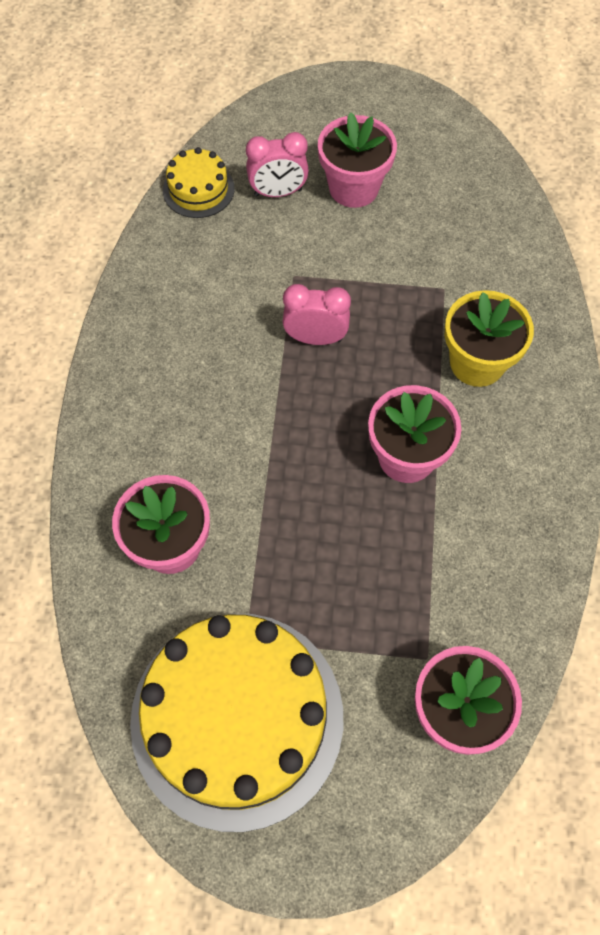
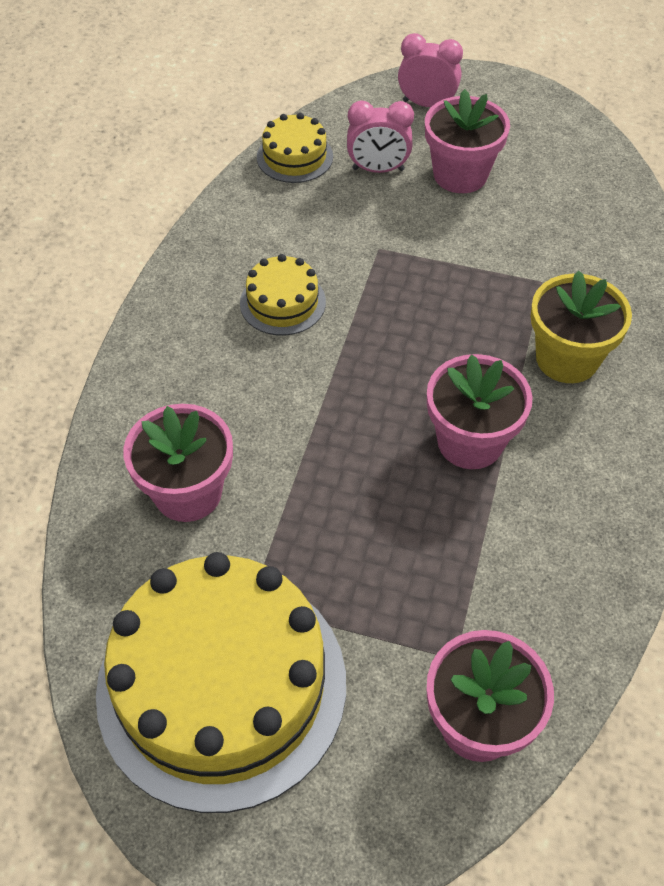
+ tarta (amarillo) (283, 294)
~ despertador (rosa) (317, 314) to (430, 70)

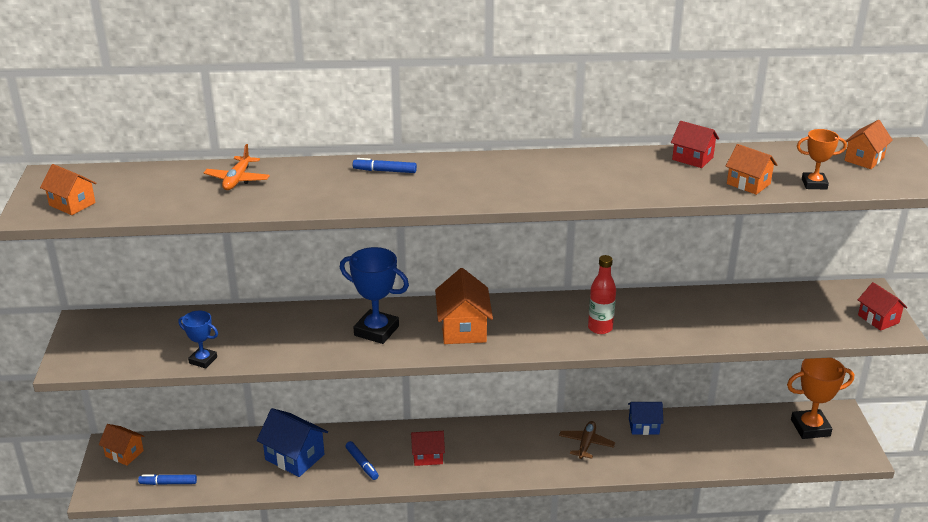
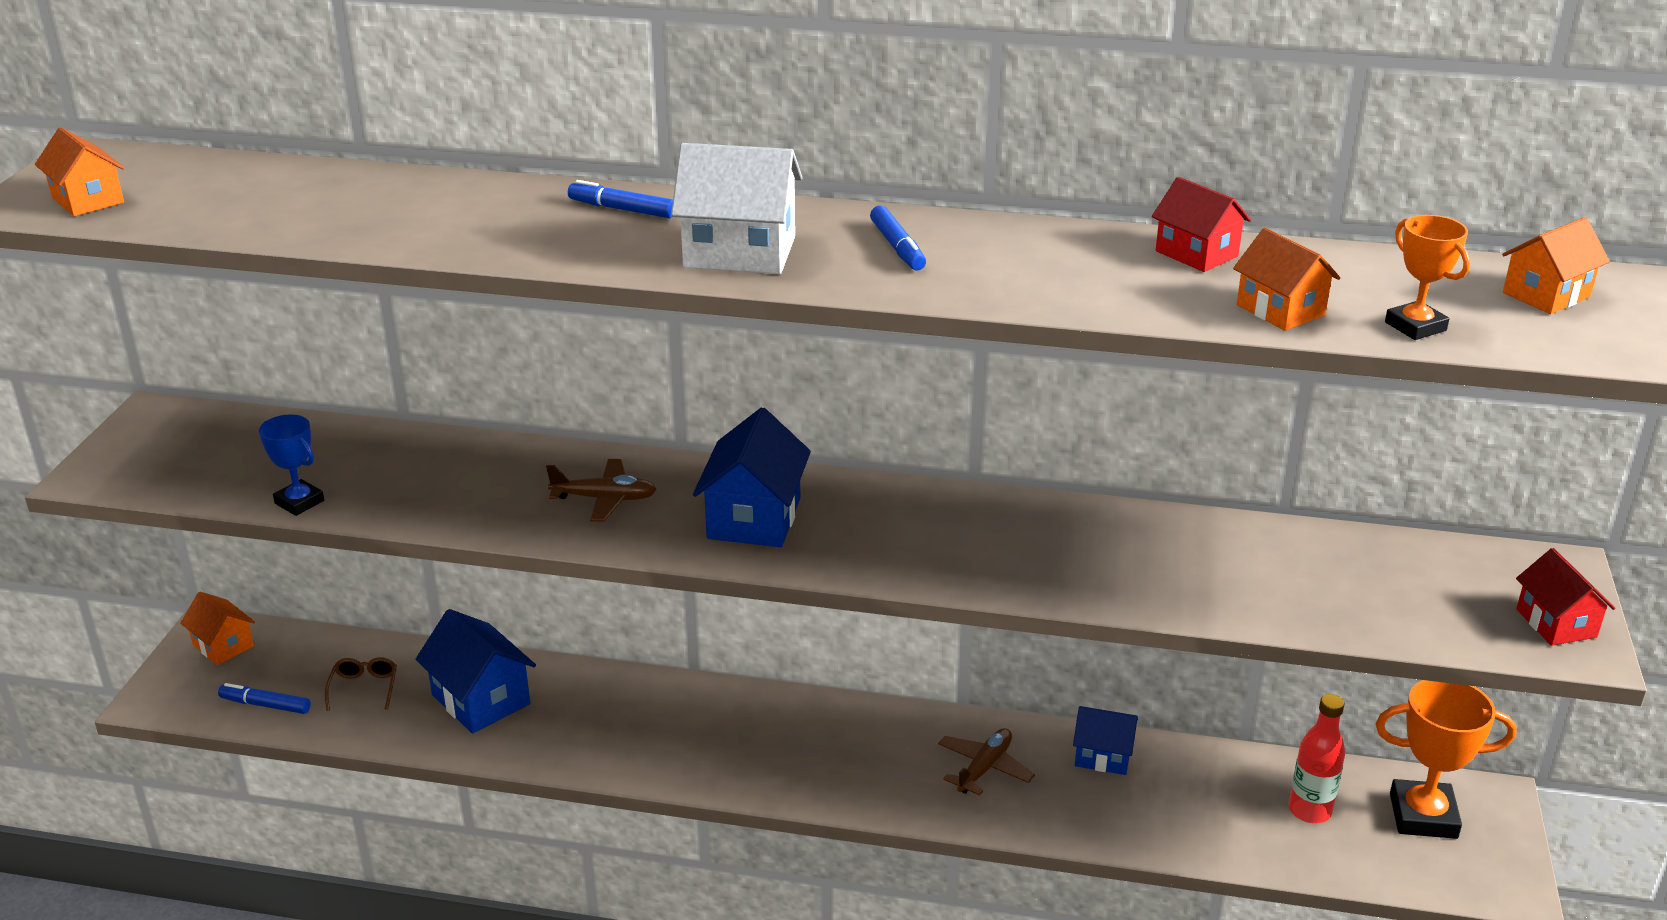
+ gafas (marrón) (361, 684)
~ trofeo (azul) (374, 295) to avión (marrón) (601, 490)
+ casa (blanco) (736, 208)
~ casa (naranja) (464, 306) to casa (azul) (752, 477)
~ rotulador (azul) (362, 460) to (898, 237)
~ botella (rojo) (602, 294) to (1316, 758)
~ trofeo (naranja) (822, 159) = (1427, 277) 45 degrees clockwise
- avión (naranja) (236, 167)
- casa (rojo) (428, 448)

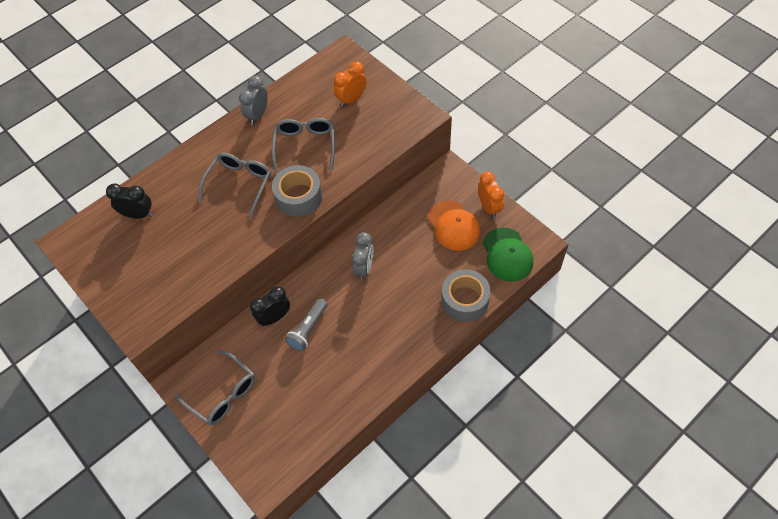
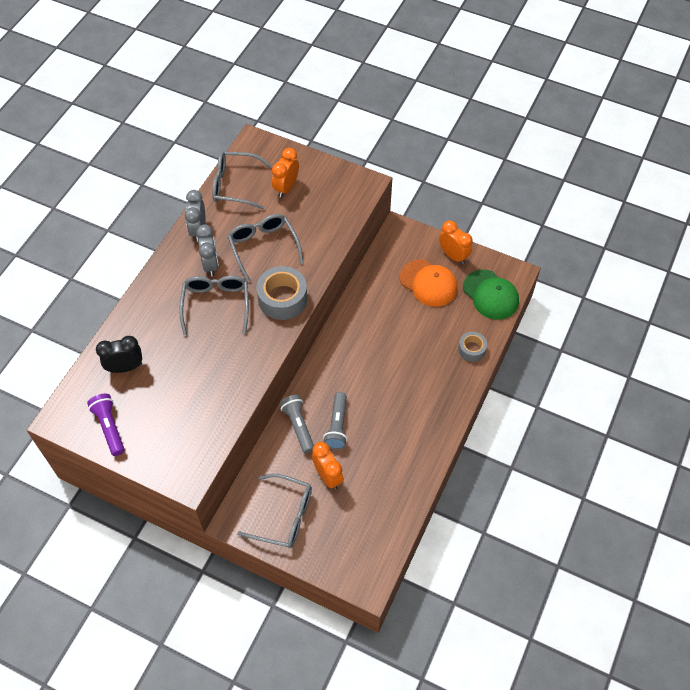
+ lámpara de mano (morado) (106, 425)
~ despertador (gris) (363, 256) to (207, 250)
+ gafas (gris) (242, 180)
~ despertador (negro) (270, 306) to lámpara de mano (gris) (296, 424)
+ despertador (naranja) (328, 465)
~ cinta adhesiva (gris) (466, 295) = (472, 347) x0.58

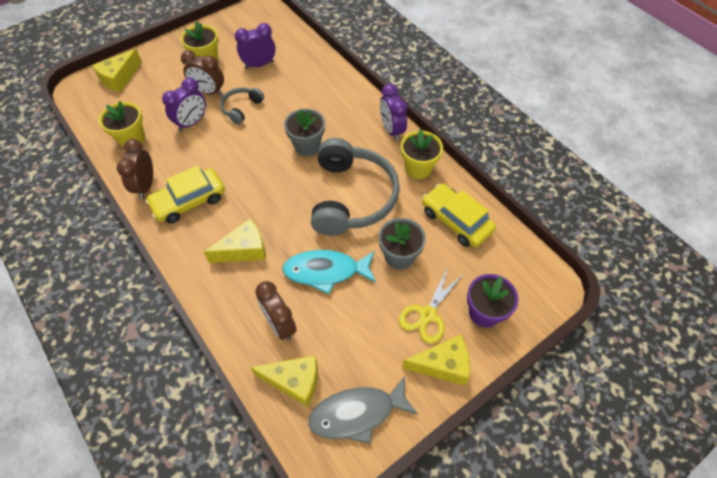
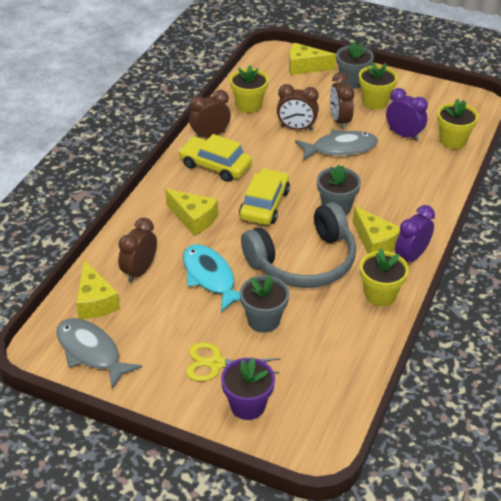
~ coche (amarillo) (459, 215) to (264, 196)
~ despertador (morado) (184, 104) to despertador (marrón) (298, 107)
~ auriculares (gris) (242, 106) to pez (gris) (336, 145)
+ maceta (gris) (355, 65)
~ queso (amarillo) (436, 359) to (376, 230)
+ maceta (amarillo) (457, 124)

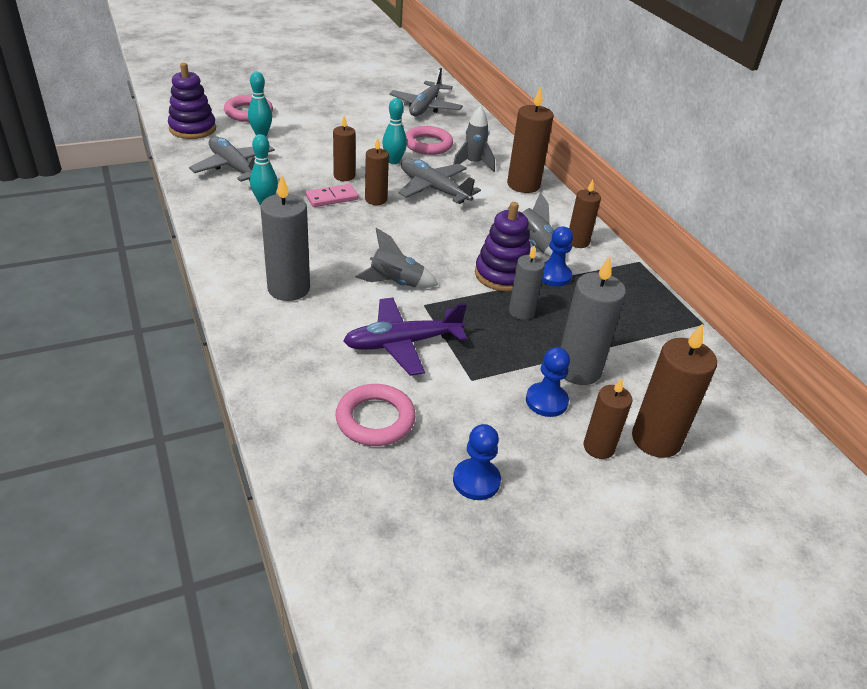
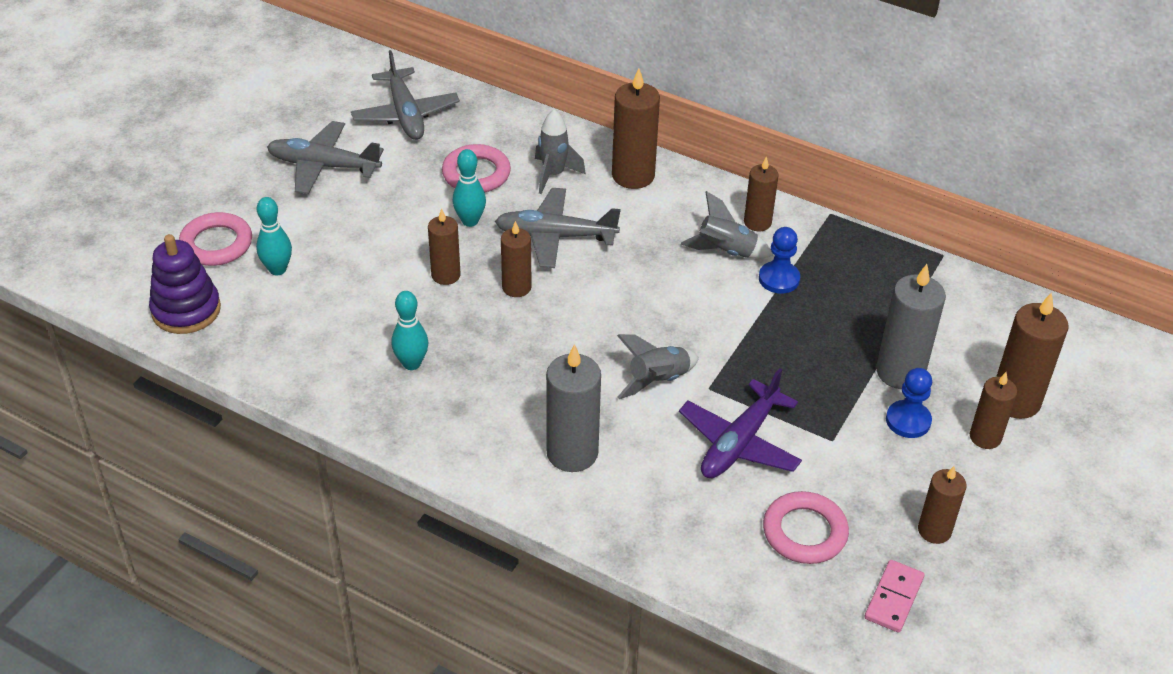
~ avión (gris) (232, 159) to (325, 157)
~ ficha de dominó (rosa) (332, 195) to (895, 596)
~ peón (azul) (477, 462) to vela (marrón) (942, 505)
- juguete apilable (morado) (503, 246)
- vela (gris) (527, 282)

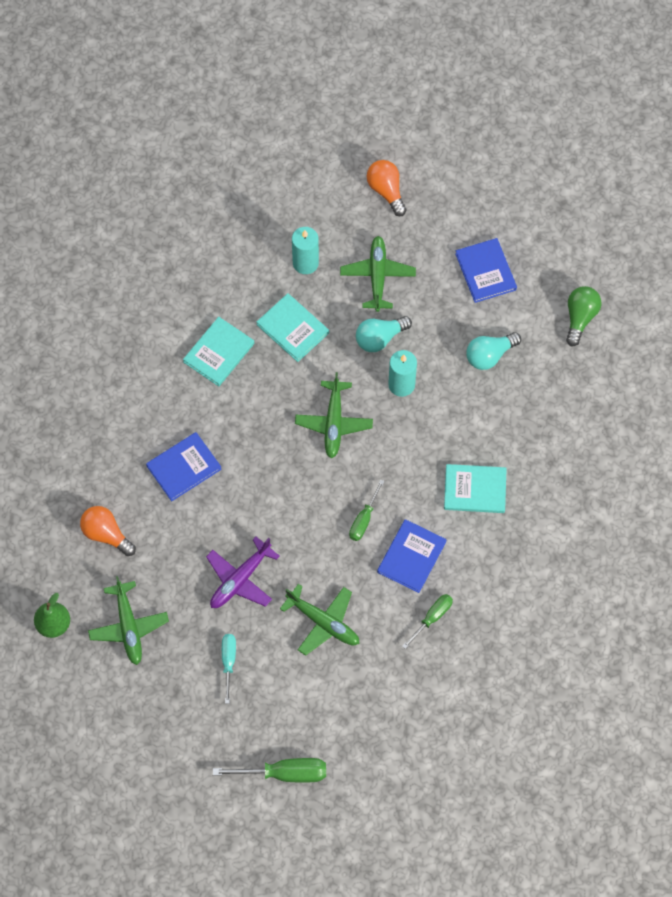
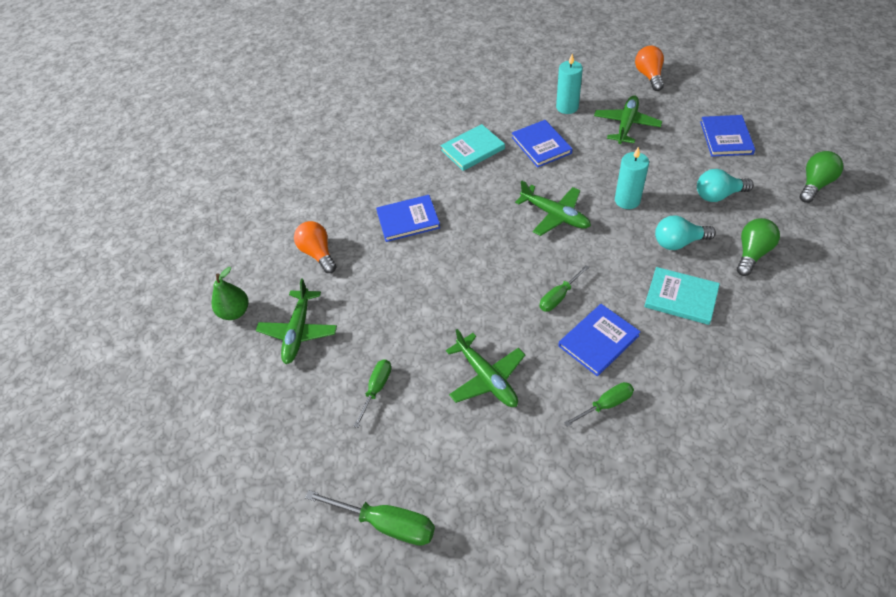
~ destornillador (turquesa) (229, 669) to destornillador (verde) (372, 393)
~ libro (turquesa) (293, 327) to libro (azul) (542, 143)
~ avión (verde) (334, 415) = (553, 208) 75 degrees counterclockwise
~ bombilla (turquesa) (384, 334) to (685, 233)
+ bombilla (verde) (758, 247)
- avión (morado) (243, 572)

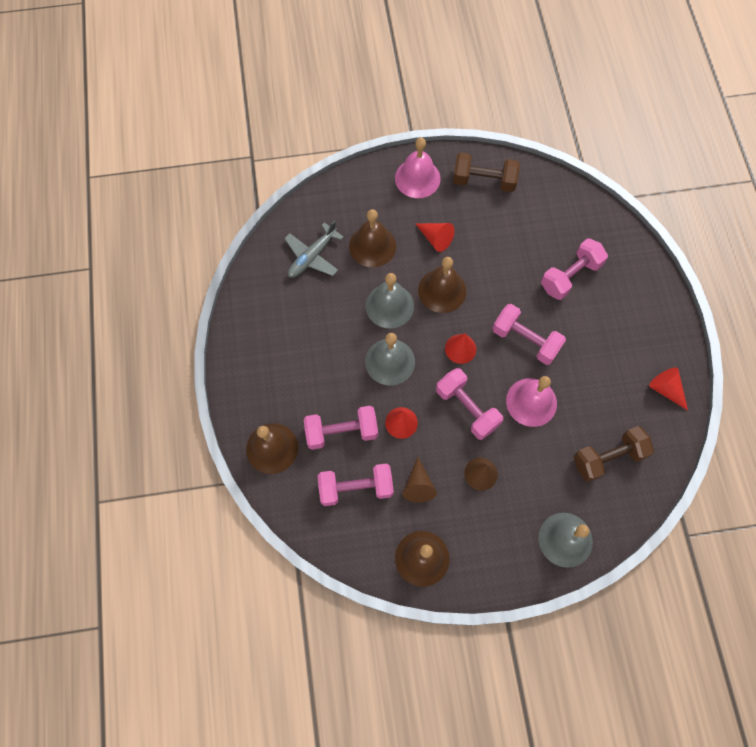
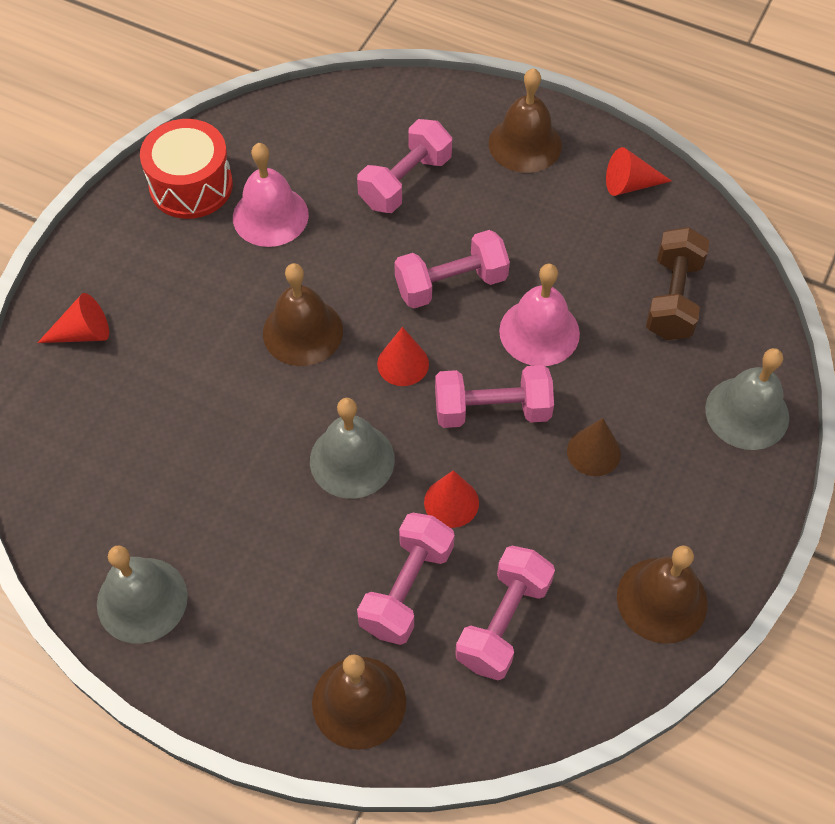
~ cono (rojo) (435, 237) to (73, 318)
~ campana (gris) (390, 301) to (142, 594)
~ mancuerna (marrón) (486, 172) to tambor (rojo) (186, 169)
~ campana (rosa) (418, 167) to (271, 195)
~ mancuerna (rosa) (574, 269) = (404, 166) 45 degrees clockwise
~ campana (marrón) (372, 238) to (525, 120)
- avión (gris) (314, 249)
- cono (marrón) (420, 480)

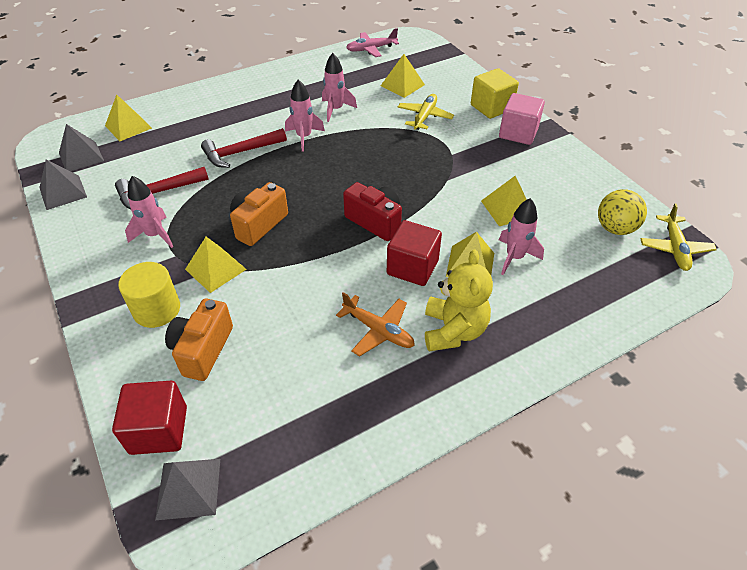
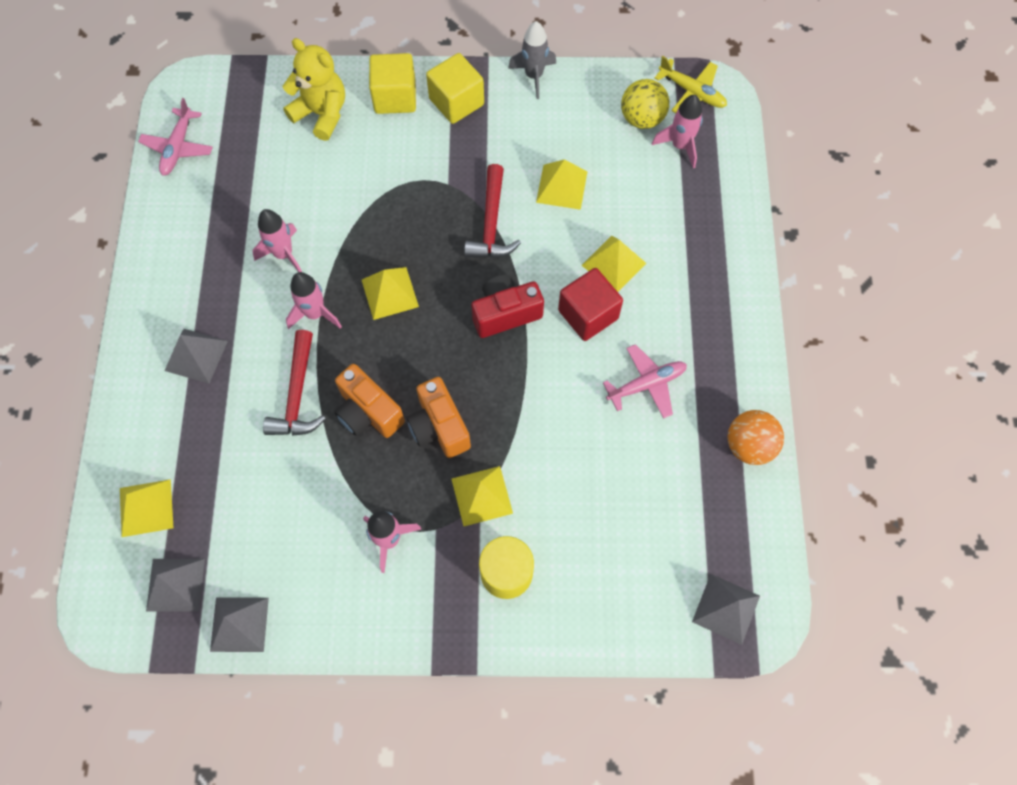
+ pirámide (gris) (196, 356)
~ osito (amarillo) (459, 300) to (314, 89)
~ cámara (naranja) (199, 340) to (370, 401)
~ pirámide (amarillo) (403, 76) to (390, 293)
~ cubo (rosa) (522, 119) to cubo (amarillo) (455, 88)
~ martillo (rojo) (162, 188) to (492, 211)
+ cohete (gris) (532, 60)
~ avión (naranja) (375, 324) to avión (rosa) (645, 381)
~ cohete (rosa) (521, 236) to (677, 131)
+ pelota (naranja) (755, 437)
- cubo (rojo) (149, 418)
- avión (amarillo) (426, 112)

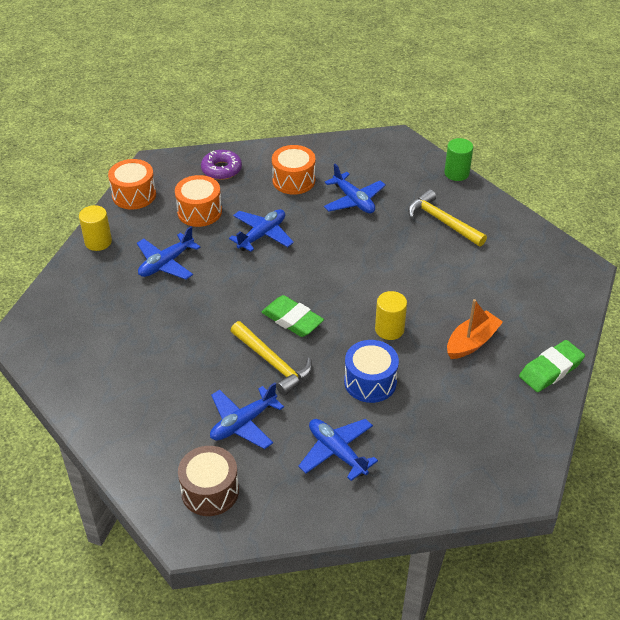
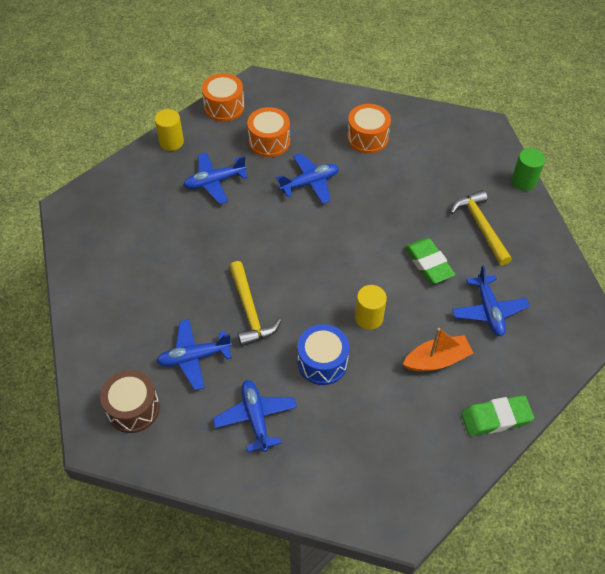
~ goma de borrar (verde) (293, 316) to (430, 261)
~ avión (azul) (355, 188) to (491, 300)
- rosquilla (morado) (221, 165)

